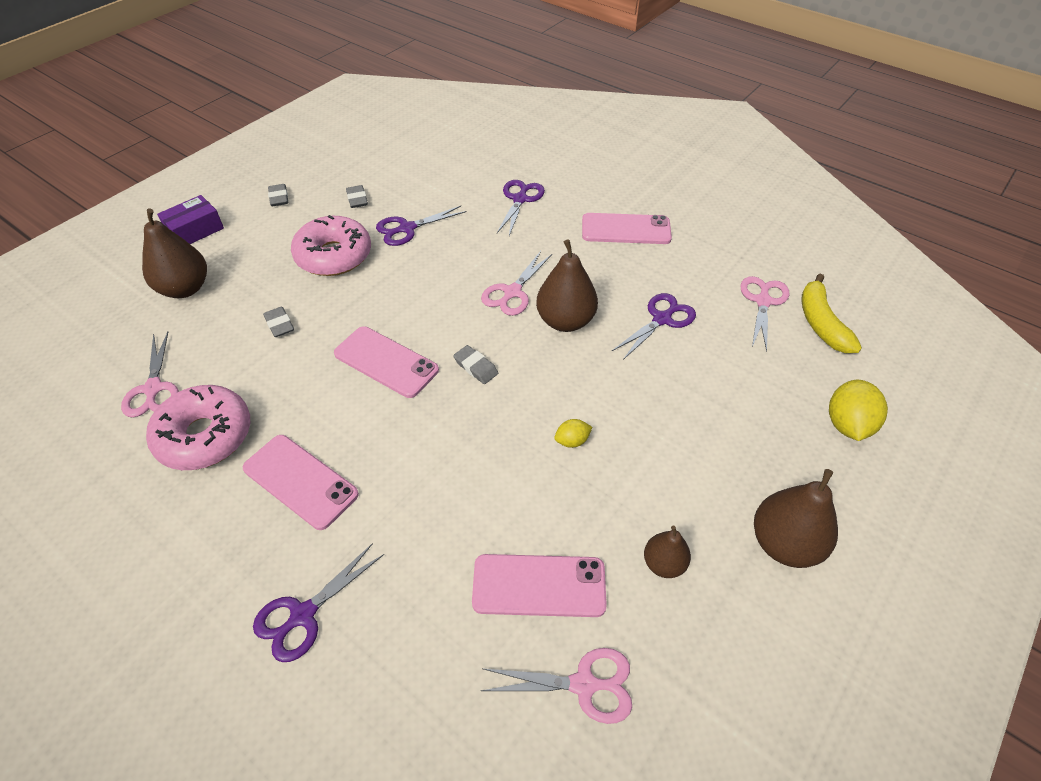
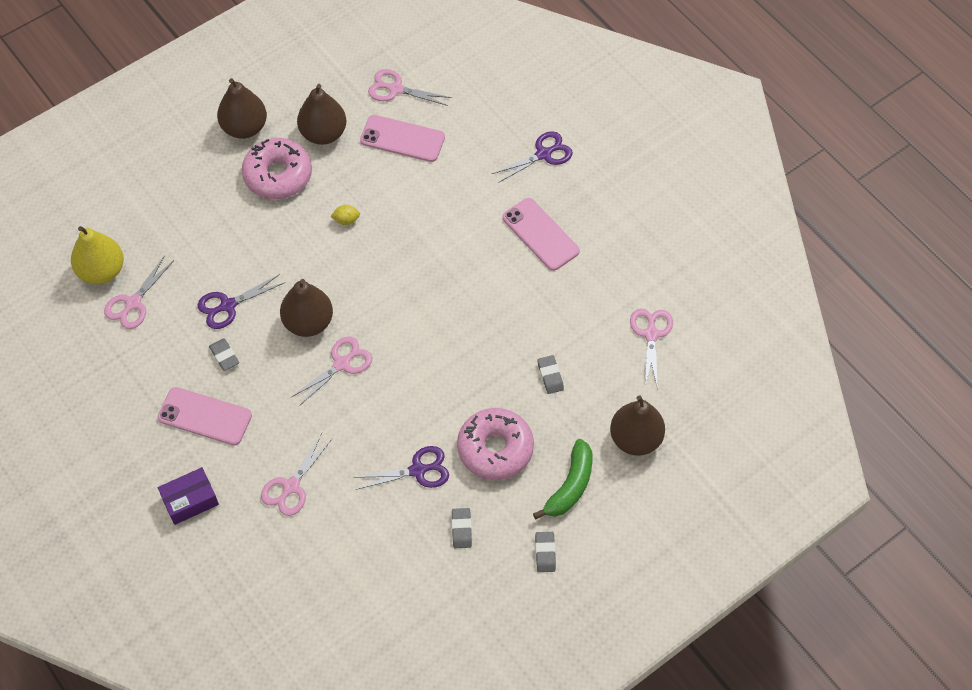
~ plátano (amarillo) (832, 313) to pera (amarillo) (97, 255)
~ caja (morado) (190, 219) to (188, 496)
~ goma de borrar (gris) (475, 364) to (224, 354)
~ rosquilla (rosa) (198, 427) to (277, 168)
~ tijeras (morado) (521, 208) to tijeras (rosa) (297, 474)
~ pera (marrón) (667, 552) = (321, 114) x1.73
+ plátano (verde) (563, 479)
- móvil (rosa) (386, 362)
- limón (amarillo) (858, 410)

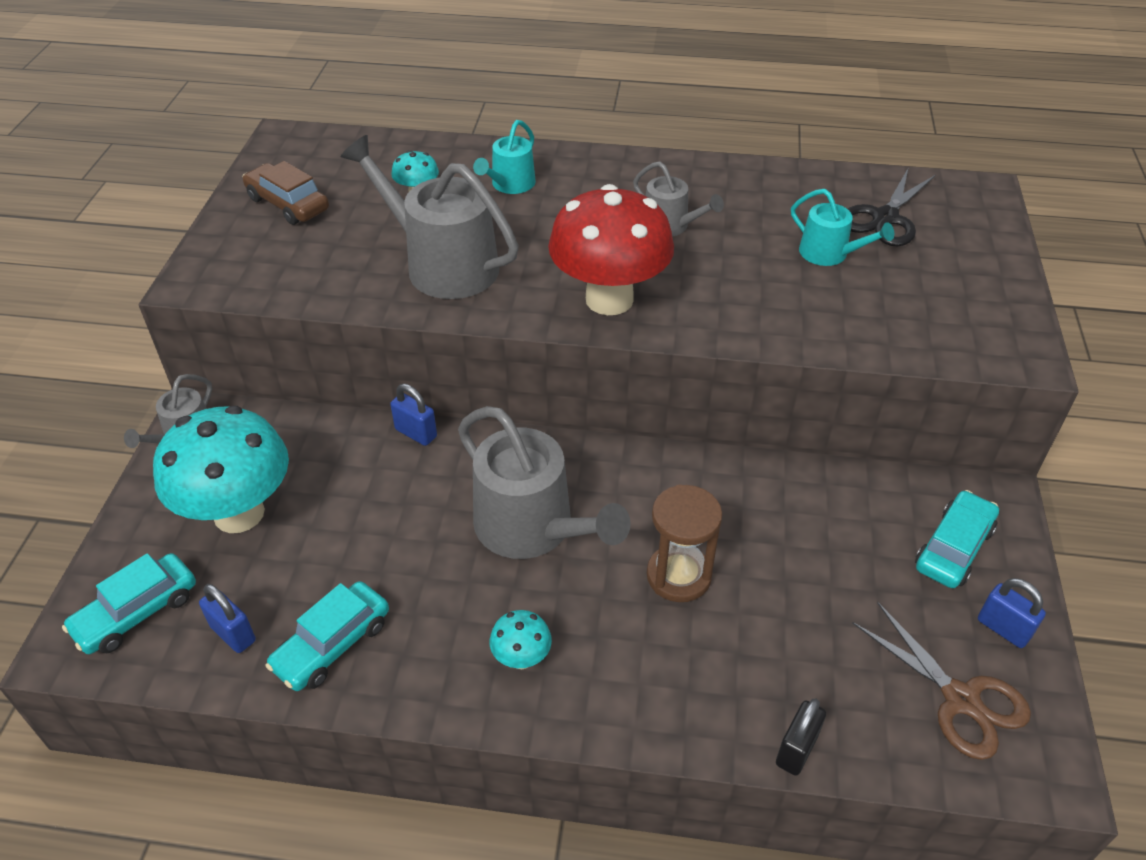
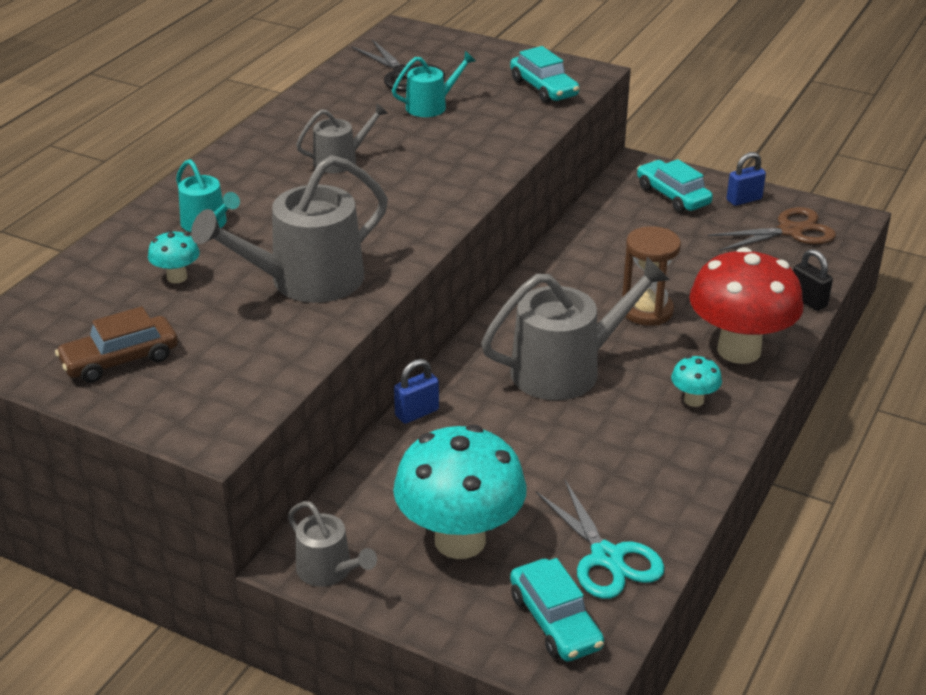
~ coche (turquesa) (327, 636) to (544, 74)
~ candado (azul) (227, 618) to tijeras (turquesa) (600, 539)
~ seta (rojo) (611, 249) to (746, 305)

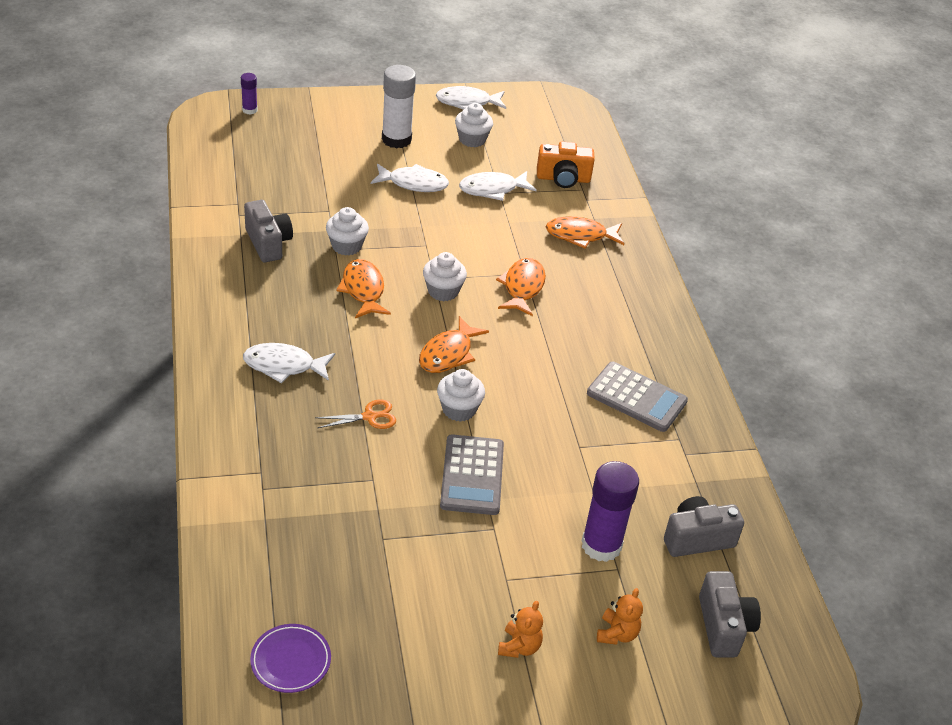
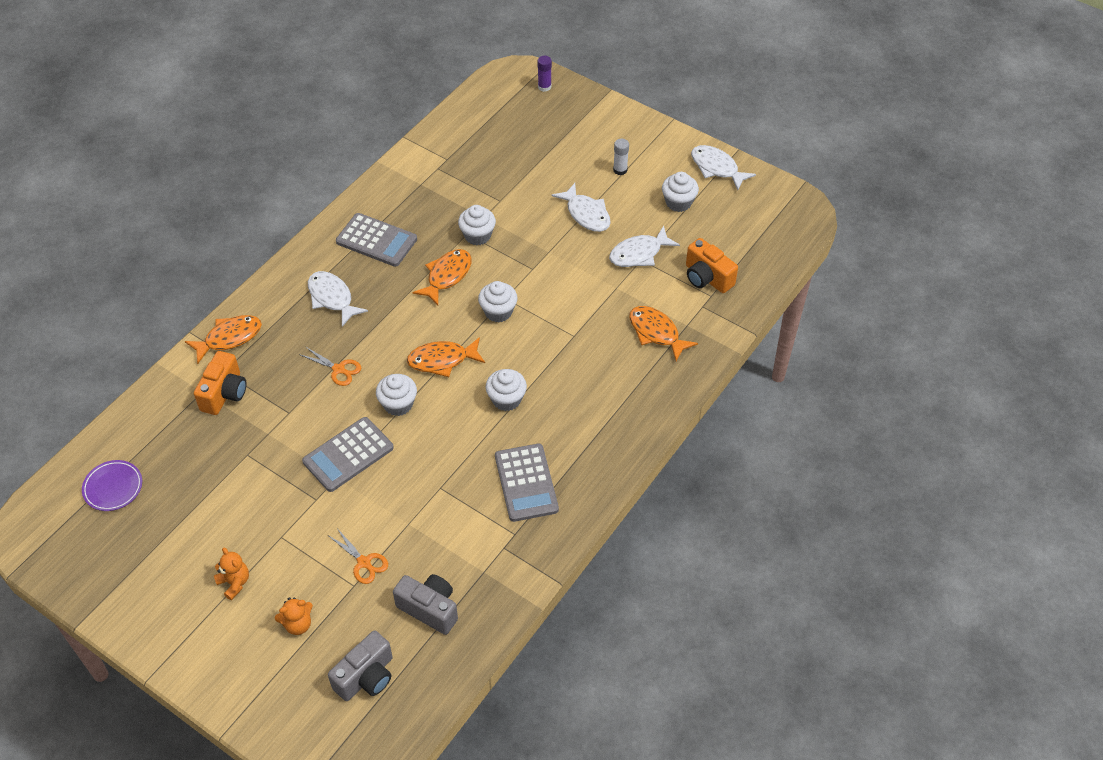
~ pez (naranja) (521, 287) to (223, 339)
+ cámara (naranja) (220, 383)
~ osito (naranja) (520, 629) = (231, 574) 105 degrees counterclockwise
~ barra de pegamento (morado) (610, 511) to tijeras (naranja) (358, 555)
+ calculadora (gris) (376, 240)
+ magdalena (blanco) (506, 390)
~ pez (blanco) (498, 186) = (644, 246) 60 degrees counterclockwise
~ barra de pegamento (blanco) (399, 107) = (621, 156) x0.51
- cámara (gris) (268, 231)

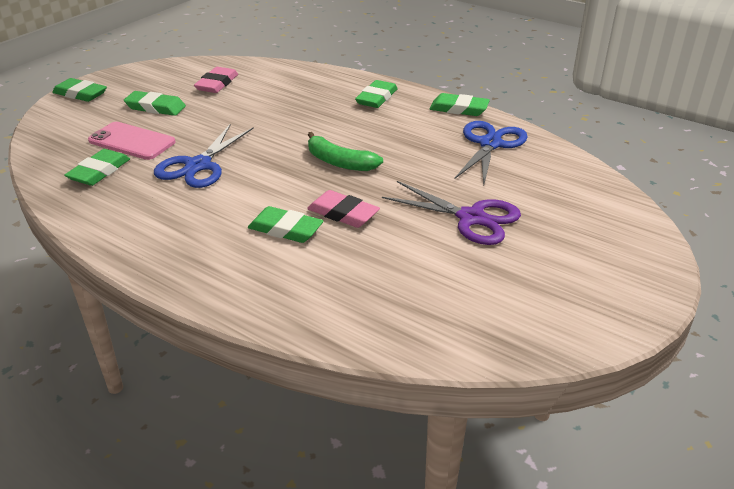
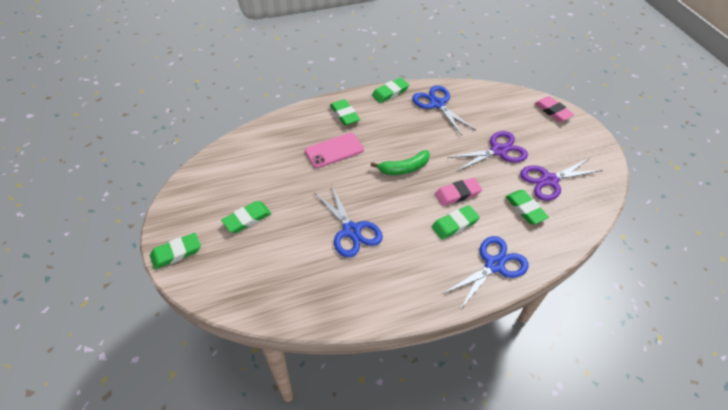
~ móvil (rosa) (131, 141) to (334, 150)
+ tijeras (azul) (486, 273)
~ goma de borrar (verde) (97, 167) to (527, 207)
+ tijeras (morado) (561, 179)
~ goma de borrar (rosa) (216, 80) to (555, 109)

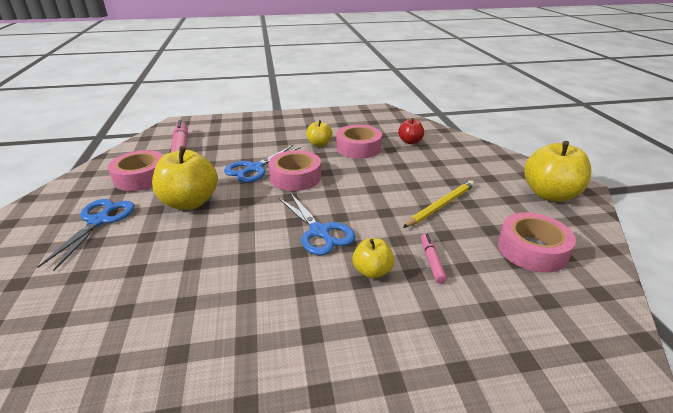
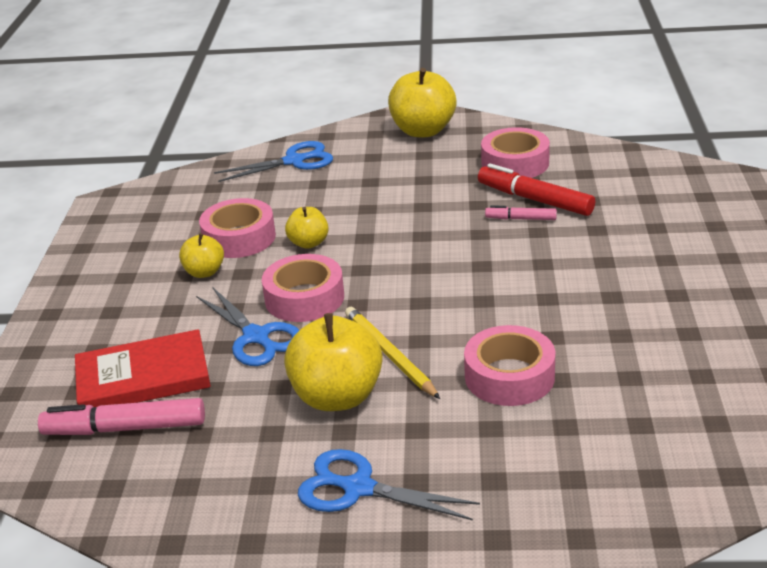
+ libro (rojo) (143, 368)
~ tijeras (azul) (317, 224) to (273, 161)
~ manzana (amarillo) (373, 258) to (307, 228)
~ lápiz (amarillo) (439, 204) to (392, 353)
~ cinta adhesiva (rosa) (135, 170) to (509, 365)
+ rotulador (rojo) (536, 189)
- manzana (rojo) (411, 131)

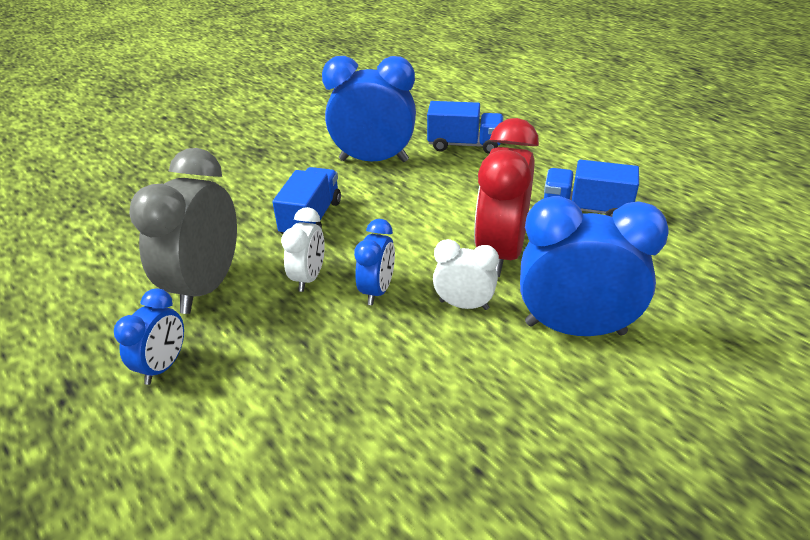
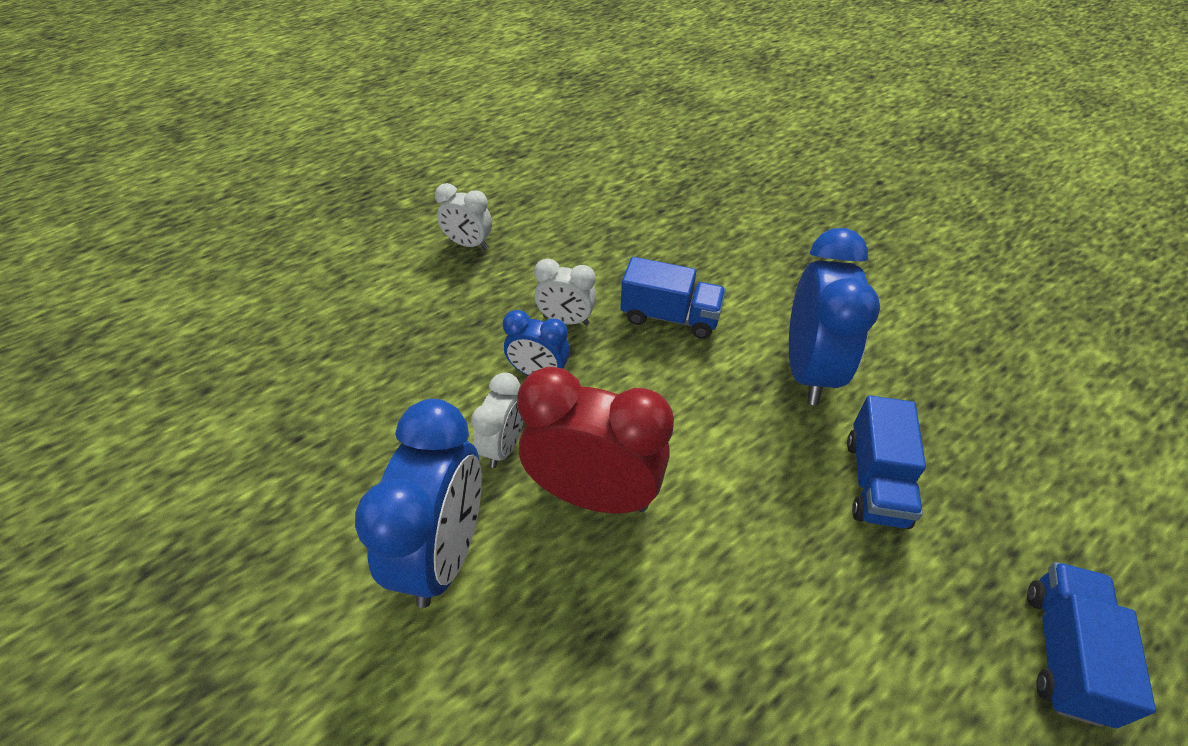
~ despertador (azul) (149, 337) to despertador (blanco) (463, 216)
~ camión (azul) (591, 188) to (1091, 645)
- despertador (gris) (183, 231)

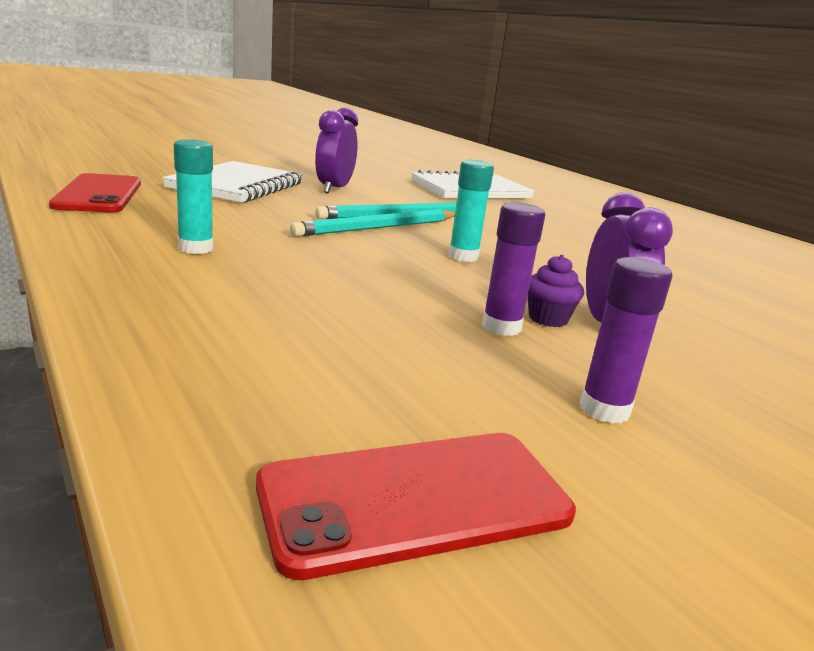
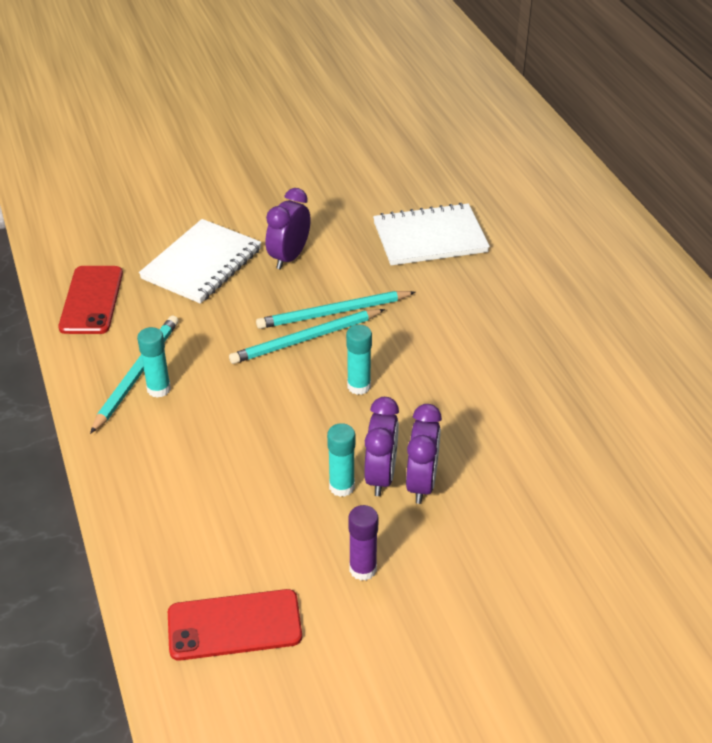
+ lápiz (turquesa) (134, 375)
~ barra de pegamento (morado) (513, 269) to barra de pegamento (turquesa) (341, 460)
~ magdalena (morado) (556, 291) to despertador (morado) (381, 446)

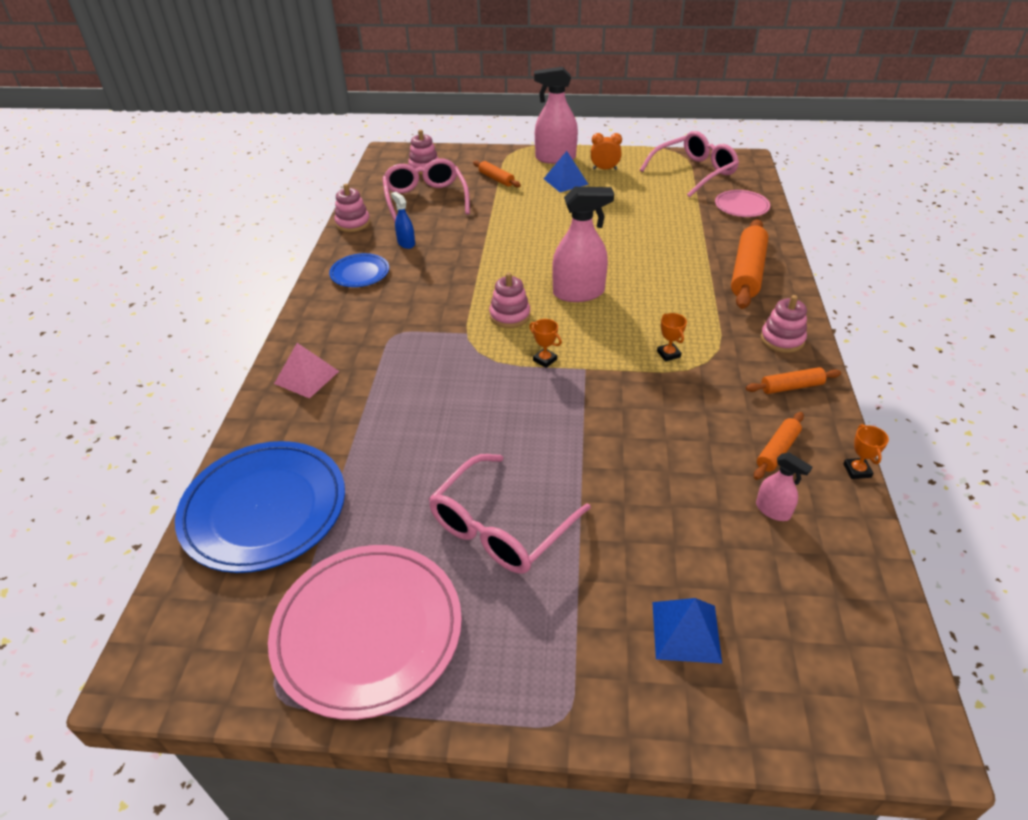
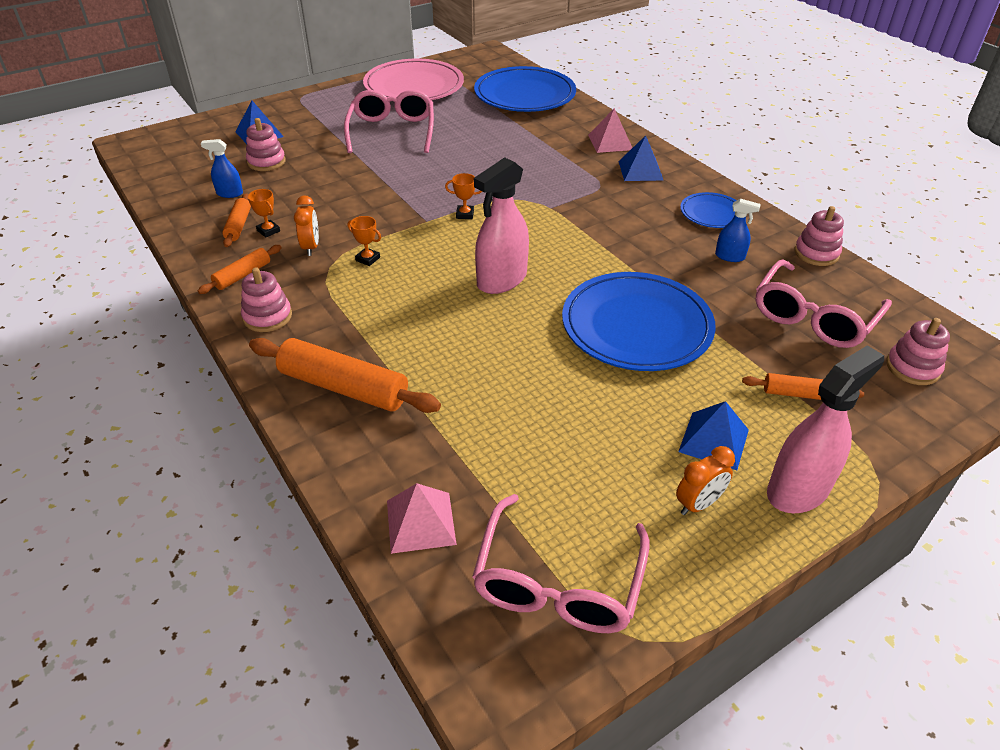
~ pulverizador (rosa) (784, 486) to pulverizador (azul) (222, 168)
~ juguete apilable (rosa) (509, 300) to (266, 144)
~ trofeo (naranja) (866, 451) to (264, 213)
~ rodillo (naranja) (749, 264) = (345, 375) 45 degrees counterclockwise
+ despertador (naranja) (306, 225)
~ plato (rosa) (742, 203) to pirámide (rosa) (422, 518)
+ plato (azul) (639, 321)
+ pirámide (azul) (640, 158)
~ gafas (rosa) (426, 191) = (823, 303) 90 degrees clockwise

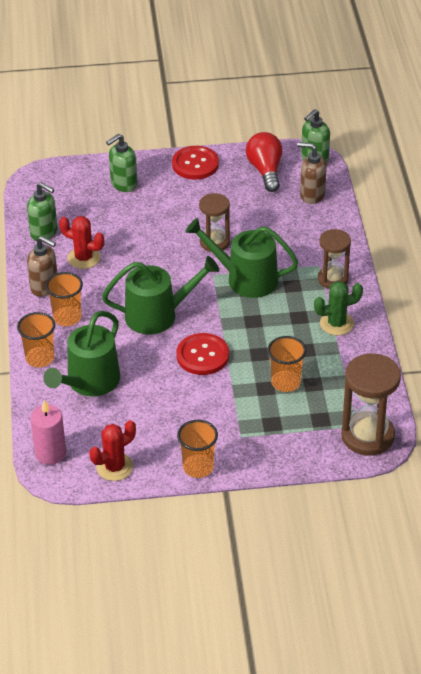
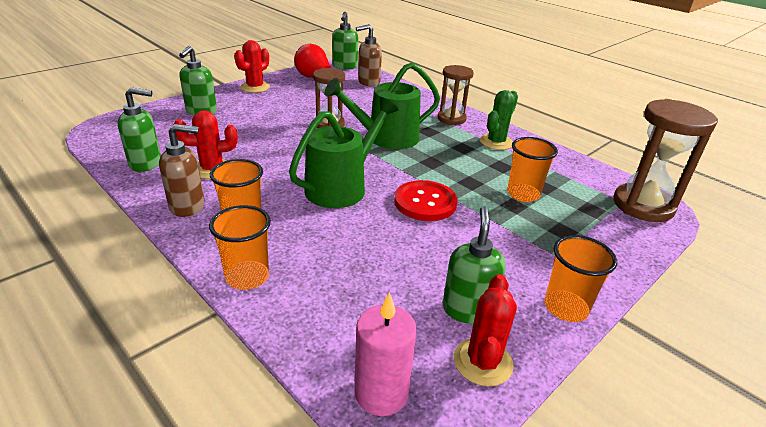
~ botón (rojo) (195, 163) to cactus (rojo) (252, 66)
+ dispensador de jabón (verde) (474, 265)
- regadera (verde) (81, 353)

